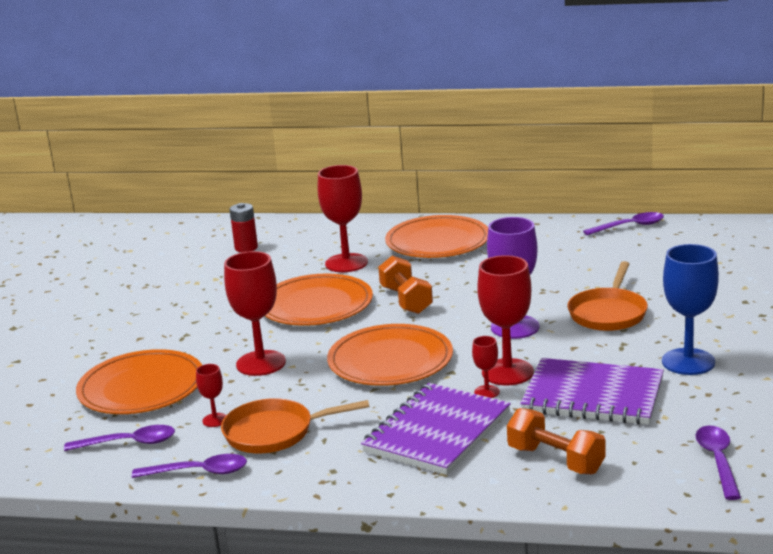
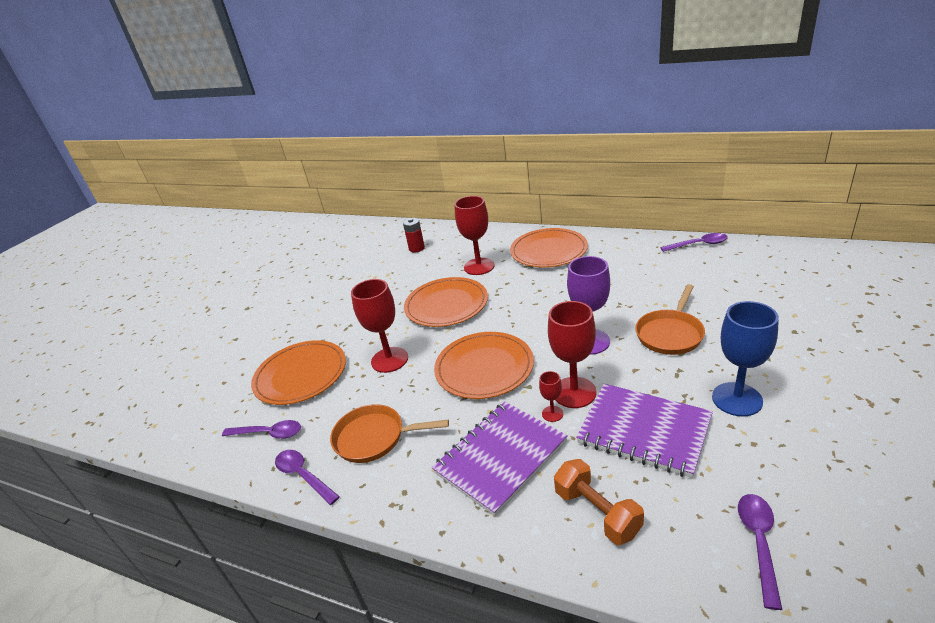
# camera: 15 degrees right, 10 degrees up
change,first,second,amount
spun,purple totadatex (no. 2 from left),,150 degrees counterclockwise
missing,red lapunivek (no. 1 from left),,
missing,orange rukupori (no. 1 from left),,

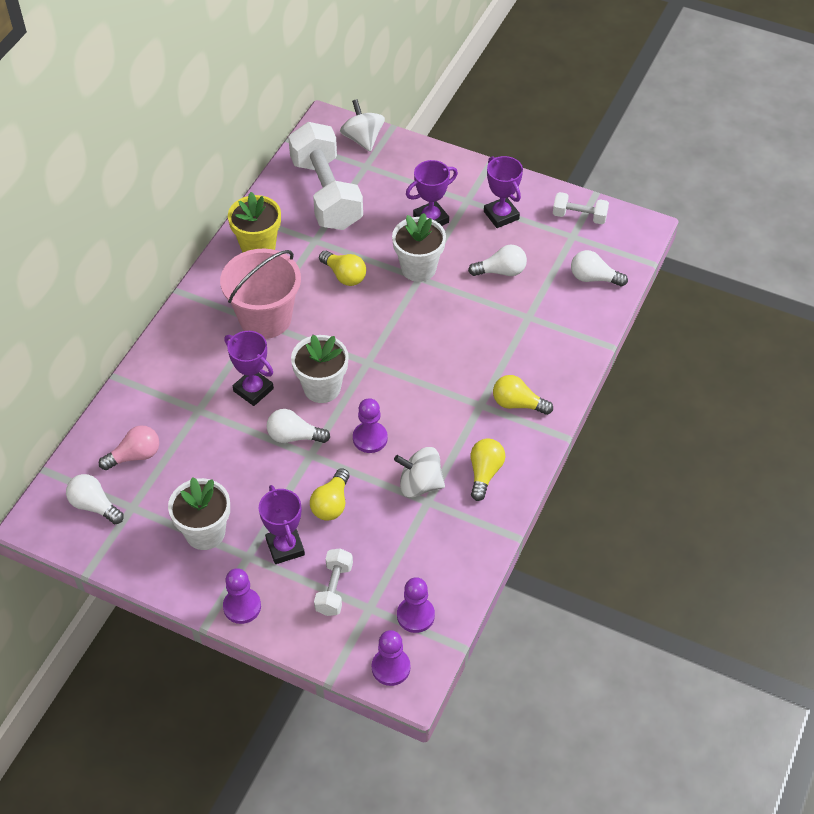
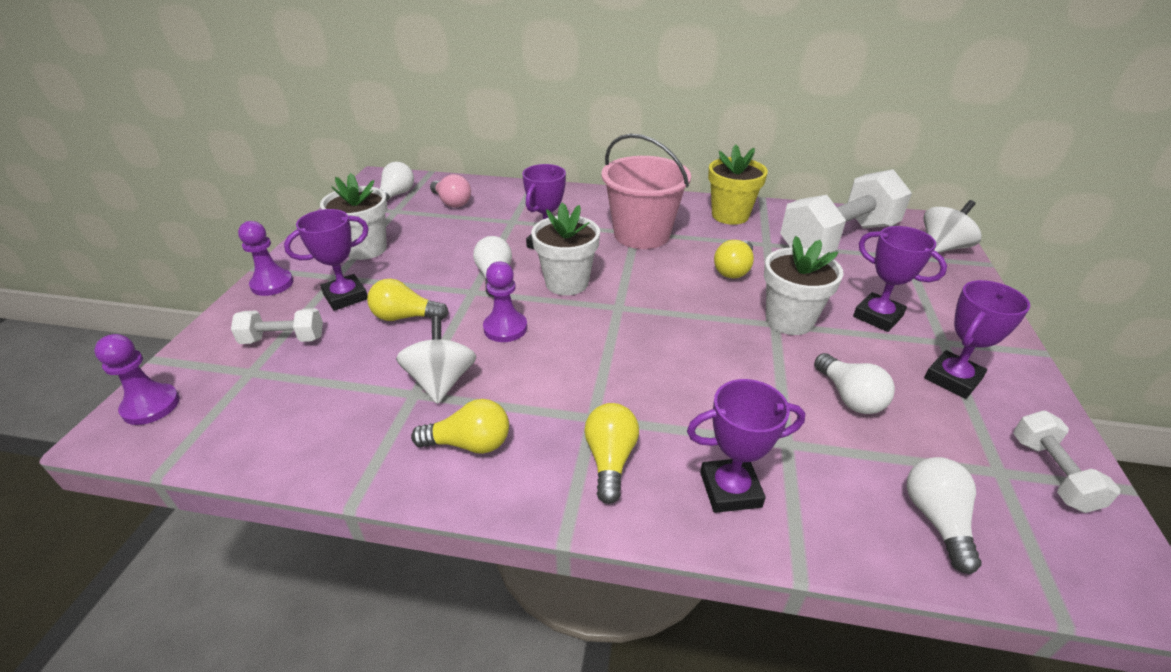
# camera: 75 degrees right, 15 degrees down
change,first,second,amount
appeared,,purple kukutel (no. 3 from left),
missing,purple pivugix (no. 4 from left),,

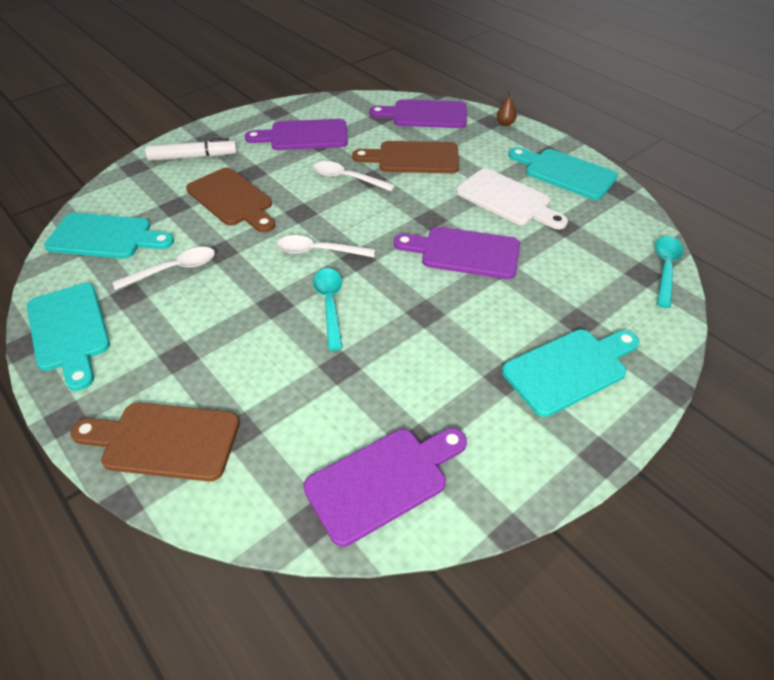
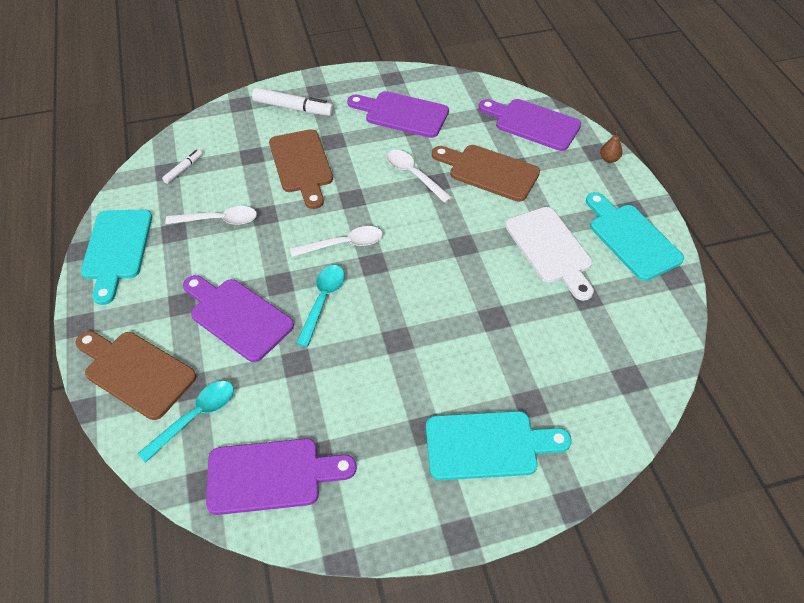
# camera: 25 degrees right, 5 degrees up
change,first,second,amount
relocated,turquoise totadatex (no. 2 from left in the first image),turquoise totadatex (no. 1 from left),
exchanged,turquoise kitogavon (no. 2 from left),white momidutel (no. 1 from left),
relocated,purple kitogavon (no. 4 from left in the first image),purple kitogavon (no. 1 from left),
spun,white totadatex (no. 2 from left),,135 degrees clockwise

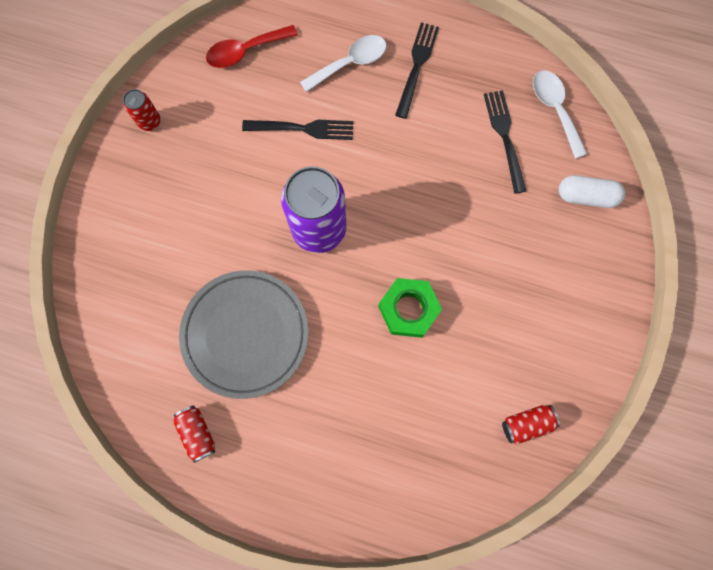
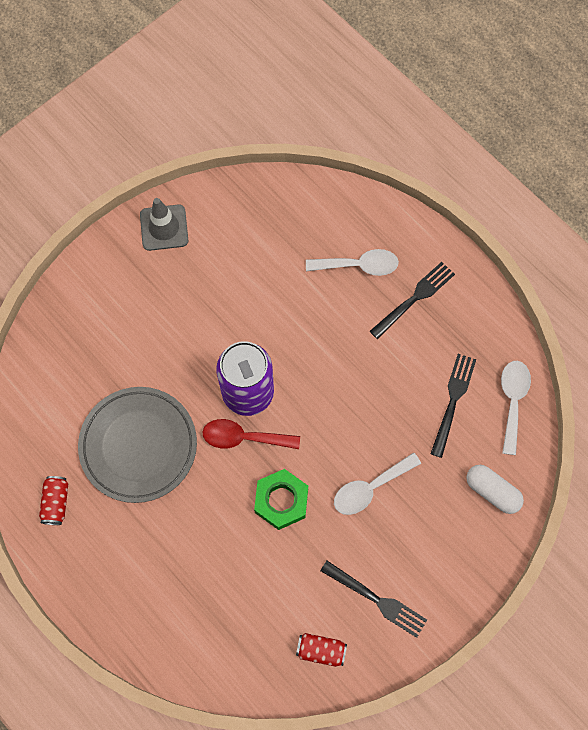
# camera: 30 degrees right, 5 degrees down
change,first,second,amount
exchanged,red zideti (no. 1 from left),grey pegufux,
relocated,red totadatex,,
relocated,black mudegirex (no. 1 from left),,
appeared,,white totadatex (no. 2 from left),

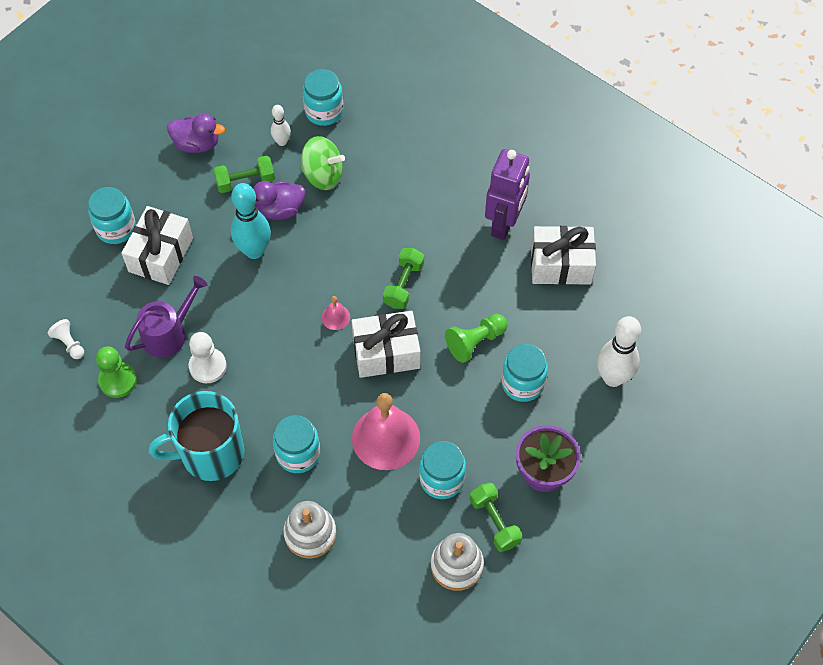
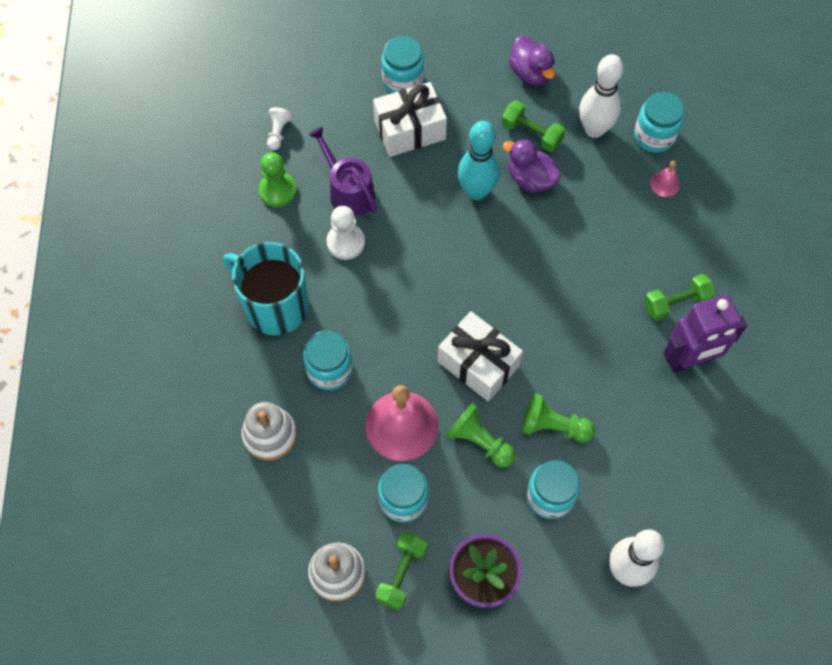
# camera: 50 degrees right, 5 degrees up
change,first,second,amount
spun,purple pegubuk,,135 degrees counterclockwise
appeared,,green pivugix (no. 2 from left),
size,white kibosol (no. 1 from left),,x1.87
relocated,green rukupori (no. 2 from left in the first image),green rukupori (no. 3 from left),
relocated,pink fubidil (no. 1 from left in the first image),pink fubidil (no. 2 from left),
missing,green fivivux,,
missing,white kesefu (no. 3 from left),,

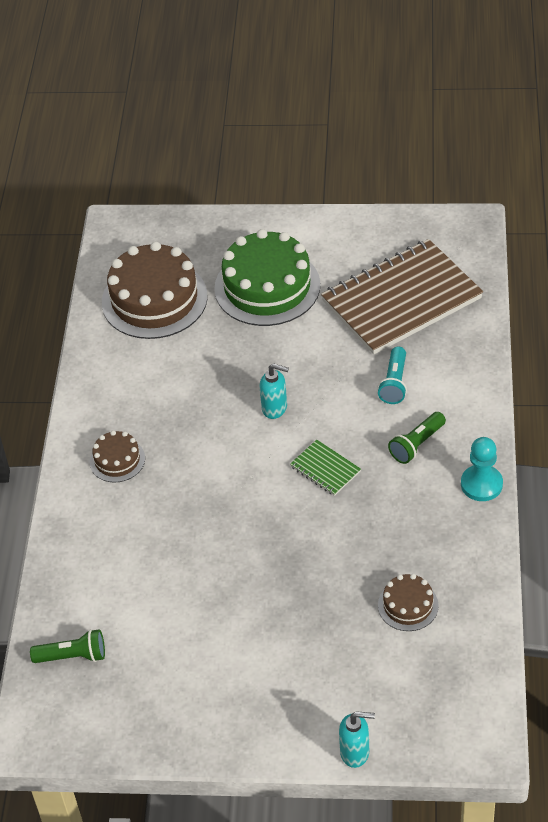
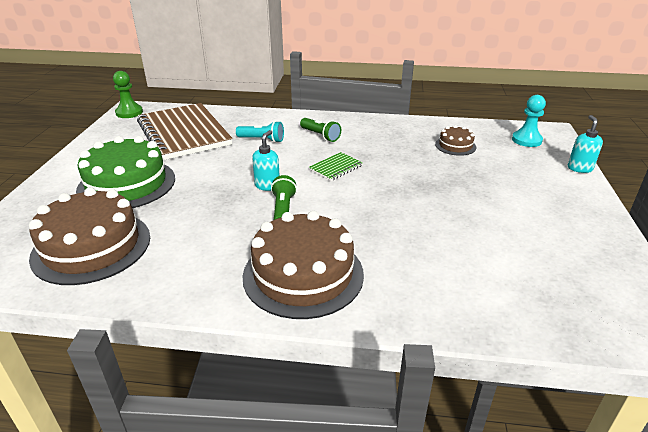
# camera: 90 degrees left, 15 degrees down
change,first,second,amount
appeared,,green pivugix,
size,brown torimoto (no. 1 from left in the first image),brown torimoto (no. 2 from left),x2.06
relocated,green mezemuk (no. 1 from left),,
relocated,turquoise pivugix,,

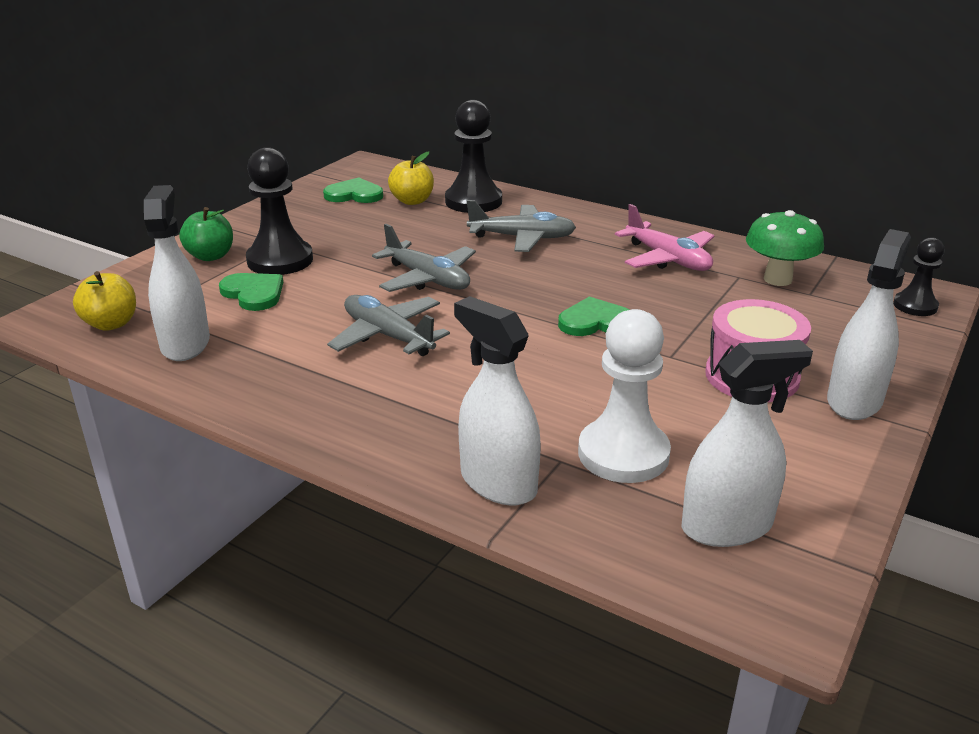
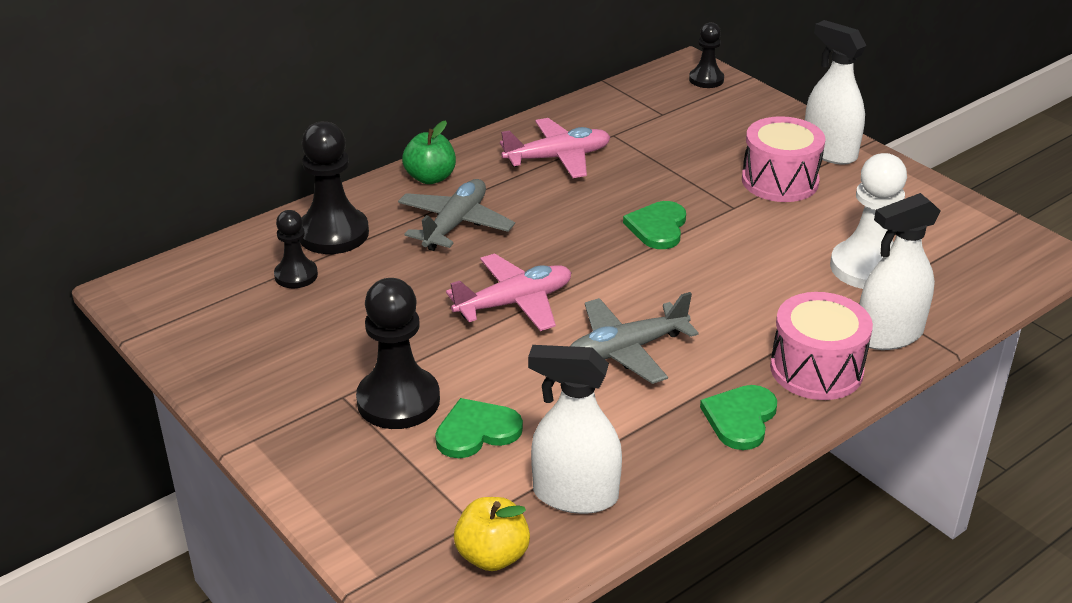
# camera: 70 degrees left, 5 degrees up
change,first,second,amount
exchanged,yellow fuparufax (no. 2 from left),black pivugix (no. 1 from left),
relocated,green fuparufax,,
colour,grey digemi (no. 2 from left),pink digemi (no. 1 from left),
relocated,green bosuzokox (no. 2 from left in the first image),green bosuzokox (no. 3 from left),
appeared,,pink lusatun (no. 2 from left),
missing,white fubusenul (no. 3 from left),,
missing,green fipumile,,

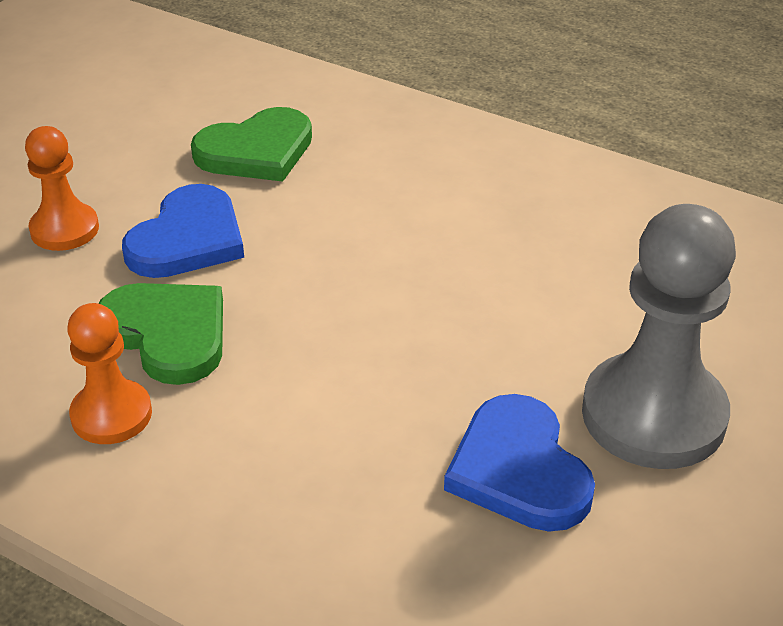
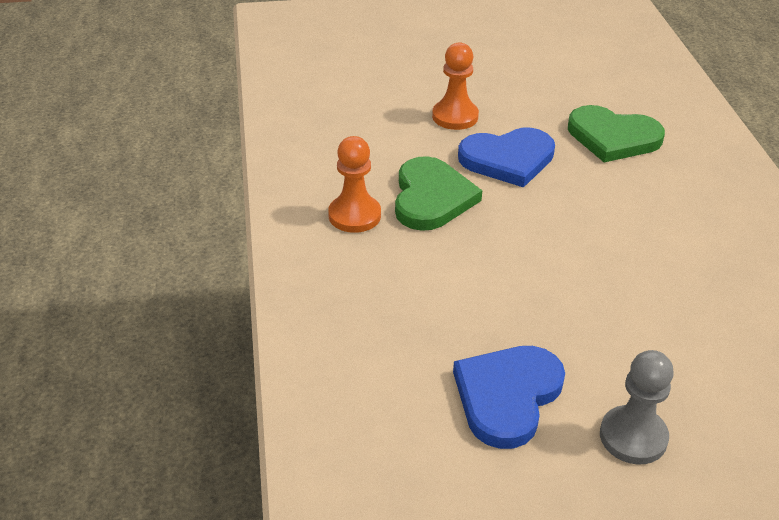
# camera: 50 degrees right, 0 degrees up
change,first,second,amount
size,grey pivugix,,x0.56

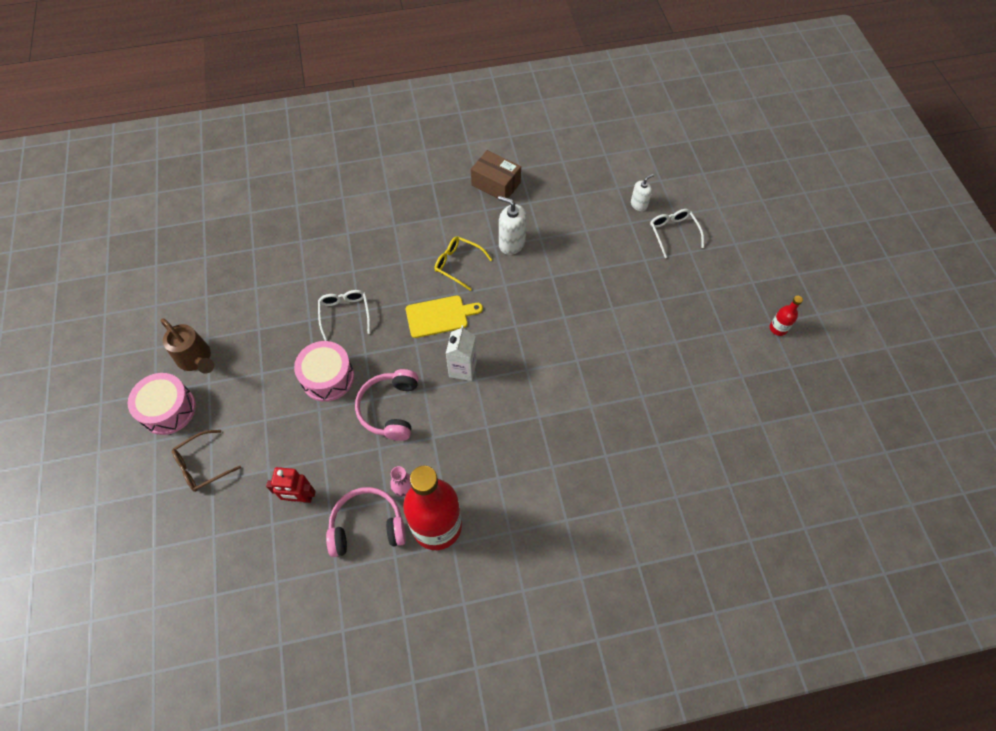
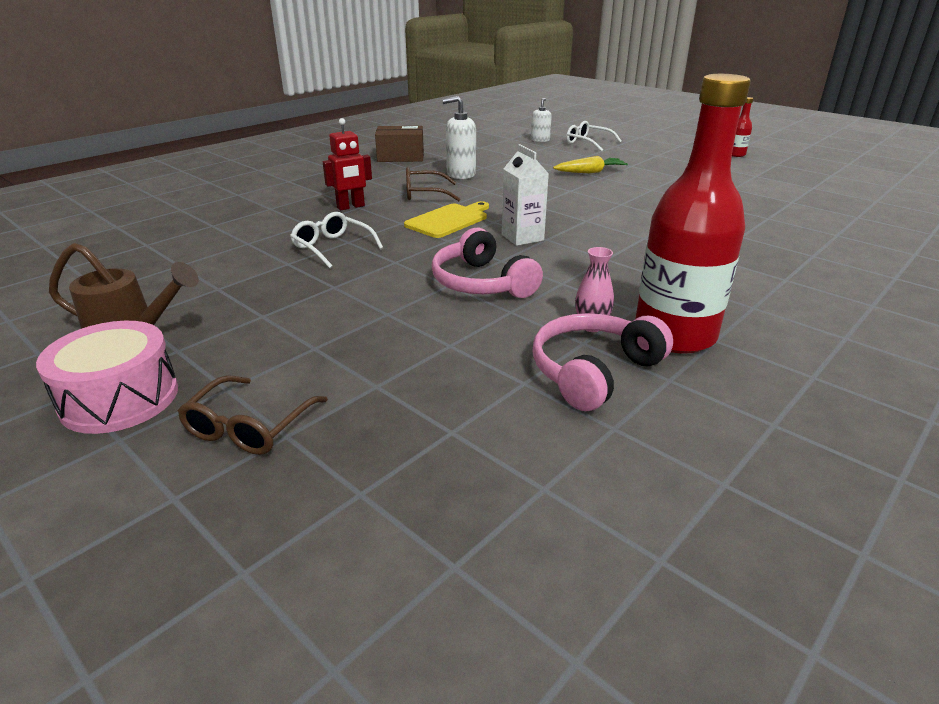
# camera: 35 degrees left, 30 degrees down
change,first,second,amount
relocated,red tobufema,,
colour,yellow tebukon,brown tebukon (no. 2 from left),
appeared,,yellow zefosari,
missing,pink lusatun (no. 2 from left),,

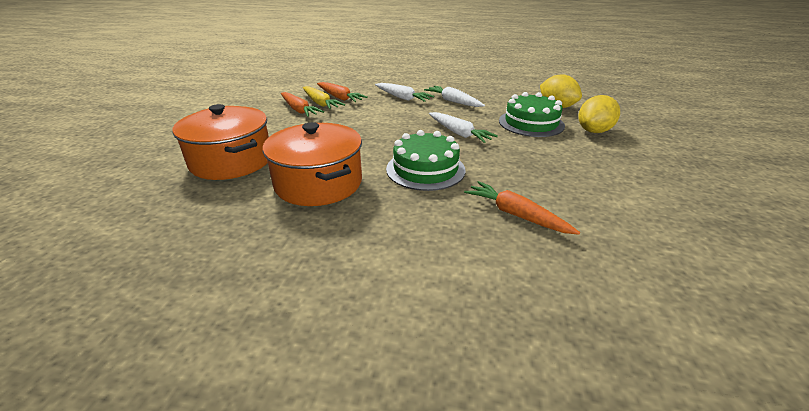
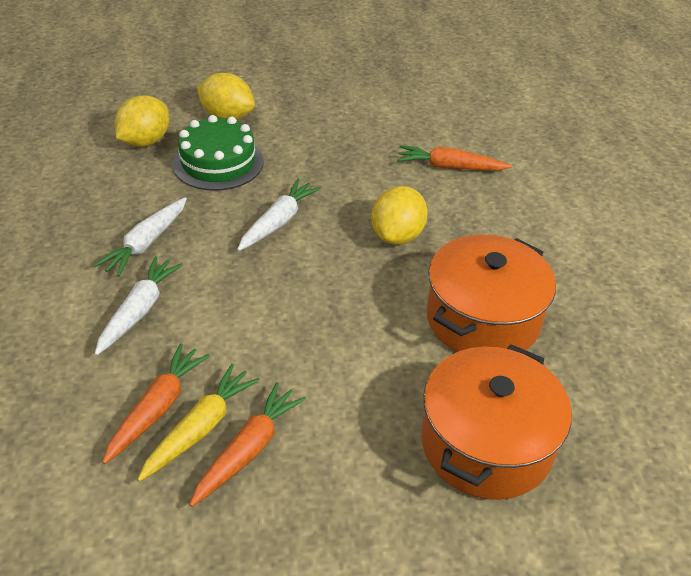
# camera: 110 degrees left, 10 degrees up
change,first,second,amount
exchanged,green torimoto (no. 1 from left),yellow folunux (no. 3 from left),
spun,orange zefosari (no. 3 from left),,75 degrees clockwise

